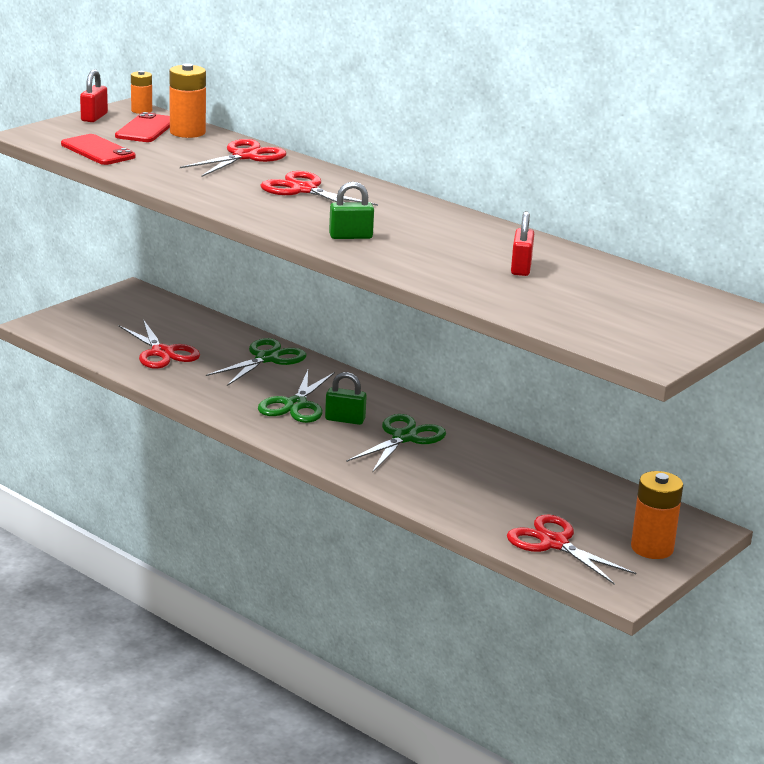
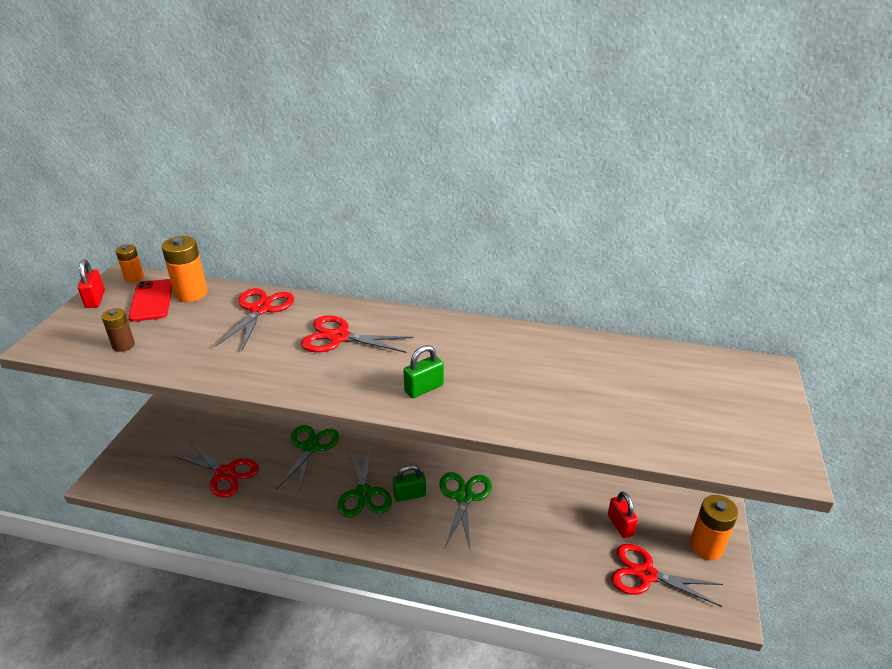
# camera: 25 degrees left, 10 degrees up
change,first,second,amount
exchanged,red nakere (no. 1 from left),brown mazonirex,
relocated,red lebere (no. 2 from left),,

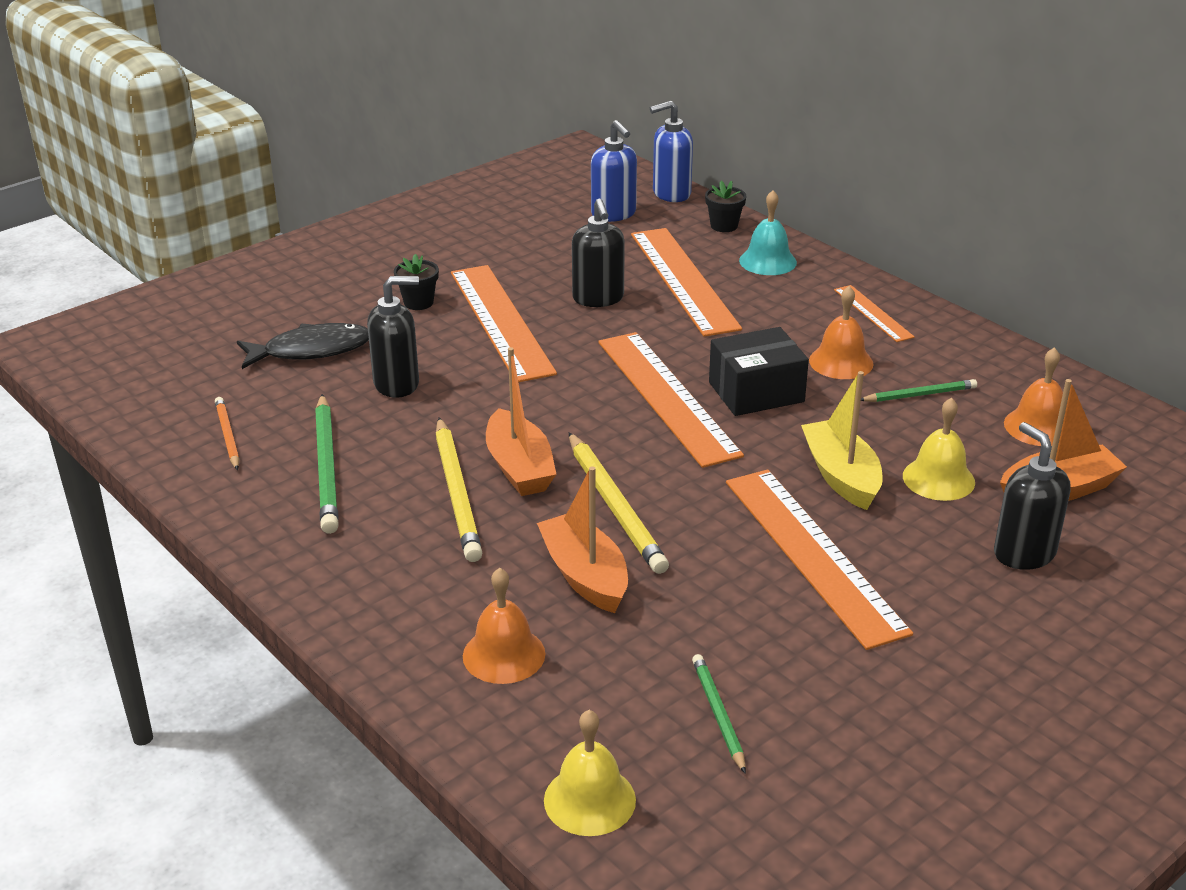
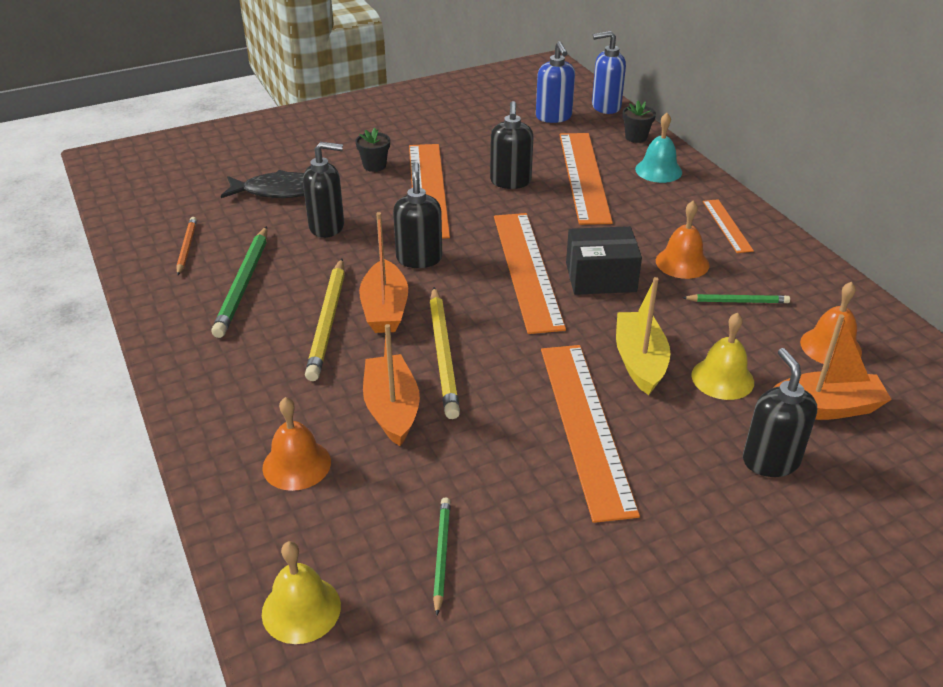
# camera: 15 degrees right, 5 degrees up
change,first,second,amount
appeared,,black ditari (no. 2 from left),

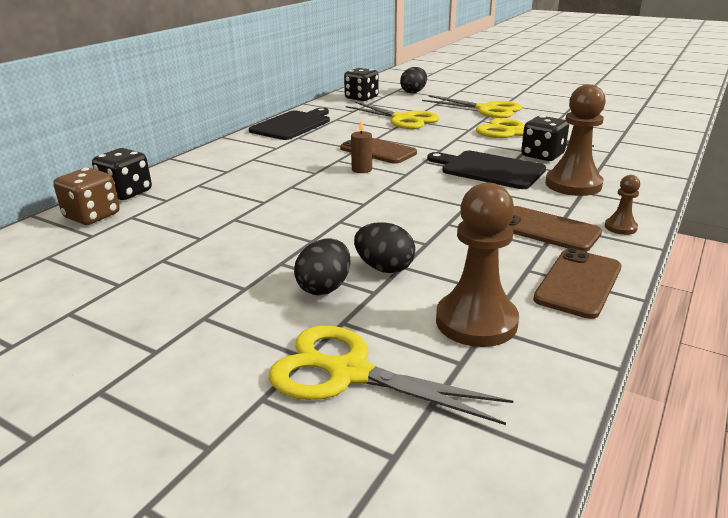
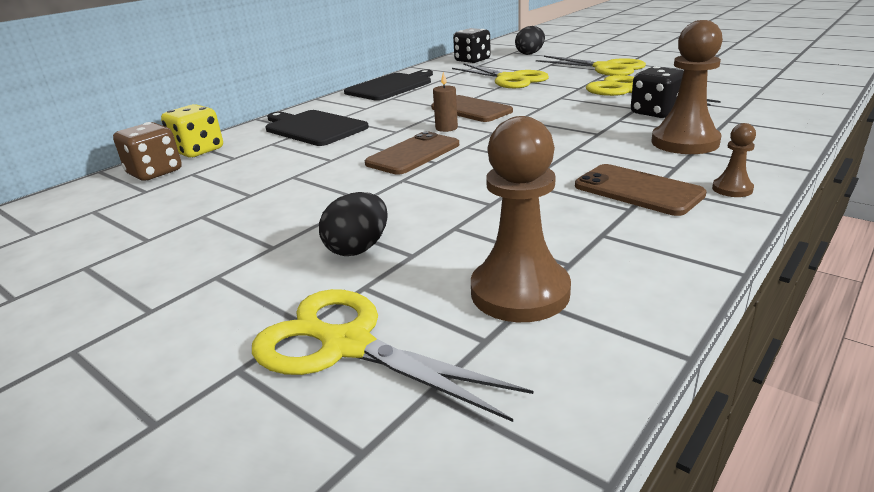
# camera: 10 degrees right, 0 degrees up
change,first,second,amount
colour,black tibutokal (no. 1 from left),yellow tibutokal,
relocated,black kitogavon (no. 2 from left in the first image),black kitogavon (no. 1 from left),
relocated,brown nakere (no. 3 from left in the first image),brown nakere (no. 1 from left),
missing,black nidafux (no. 2 from left),,

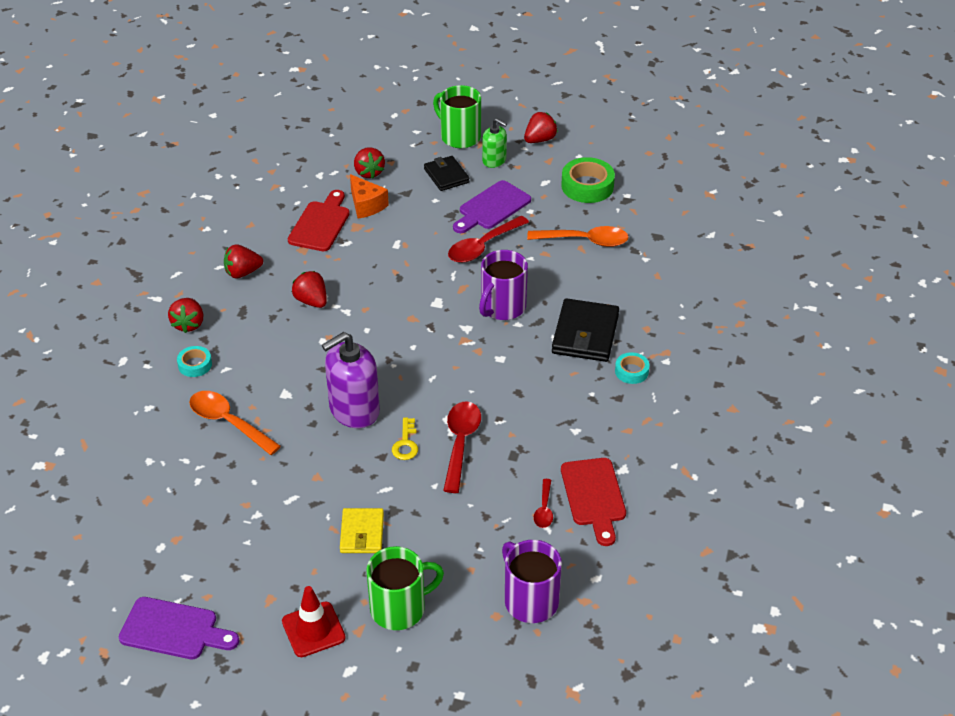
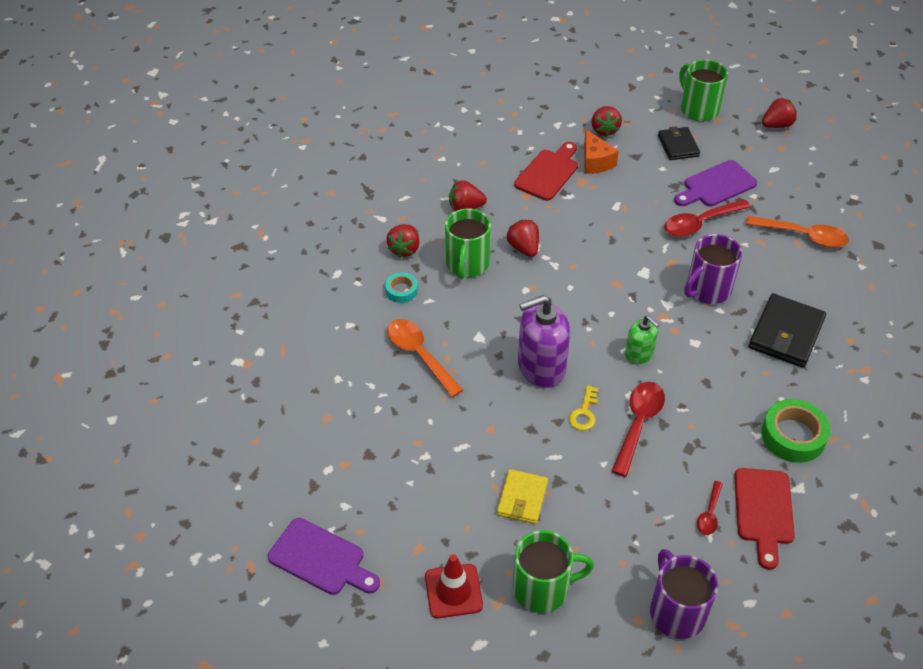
# camera: 15 degrees right, 5 degrees up
change,first,second,amount
appeared,,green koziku (no. 1 from left),
relocated,green ditari,,
relocated,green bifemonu,,
missing,turquoise bifemonu (no. 2 from left),,

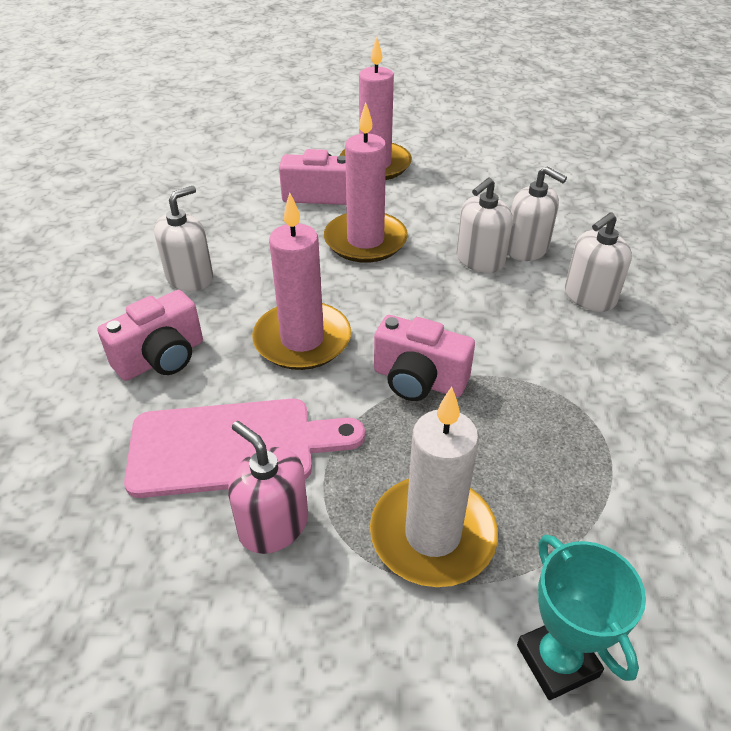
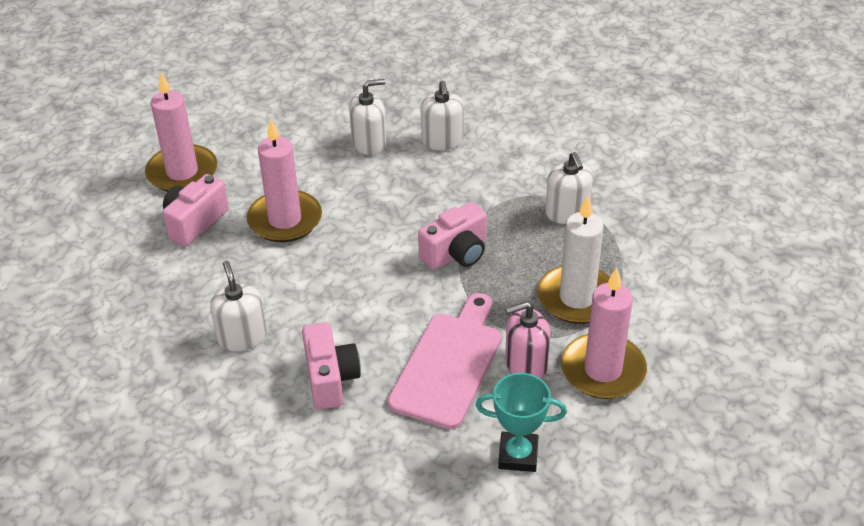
# camera: 60 degrees left, 0 degrees up
change,first,second,amount
relocated,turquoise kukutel,,
relocated,white ditari (no. 2 from left in the first image),white ditari (no. 4 from left),
relocated,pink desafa (no. 1 from left in the first image),pink desafa (no. 3 from left),

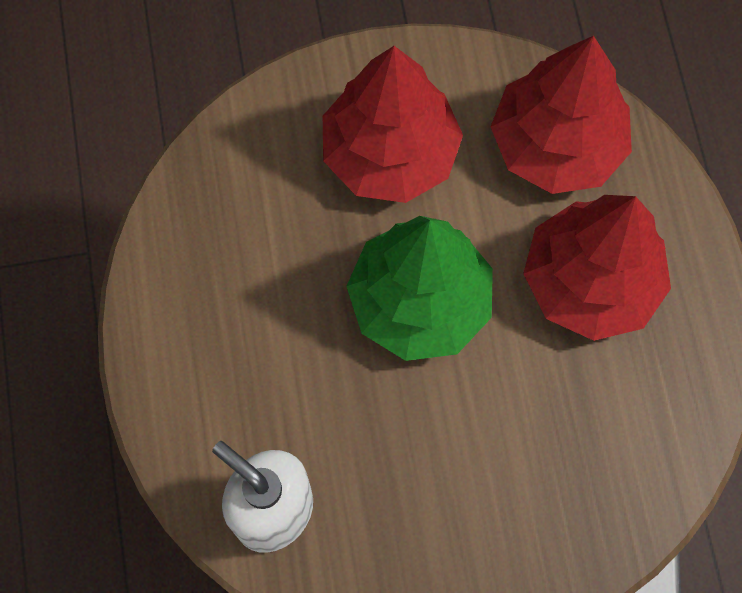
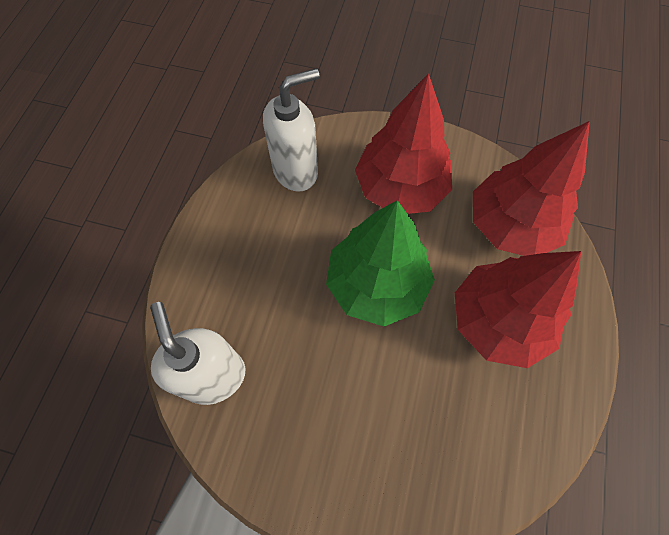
# camera: 25 degrees right, 5 degrees down
change,first,second,amount
appeared,,white ditari (no. 2 from left),

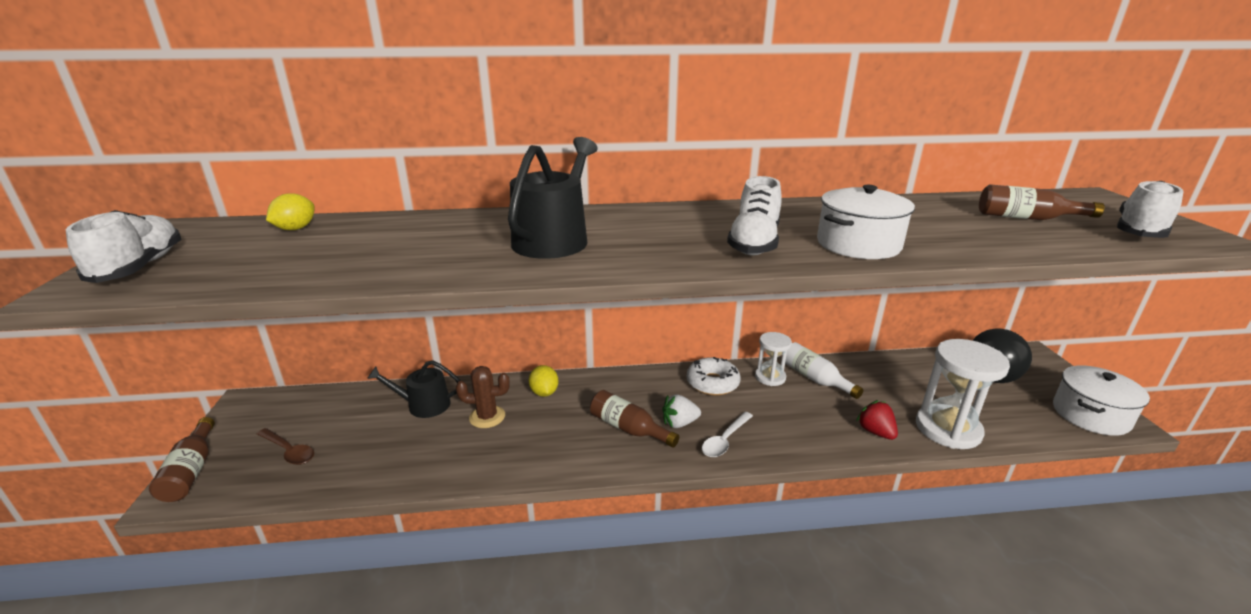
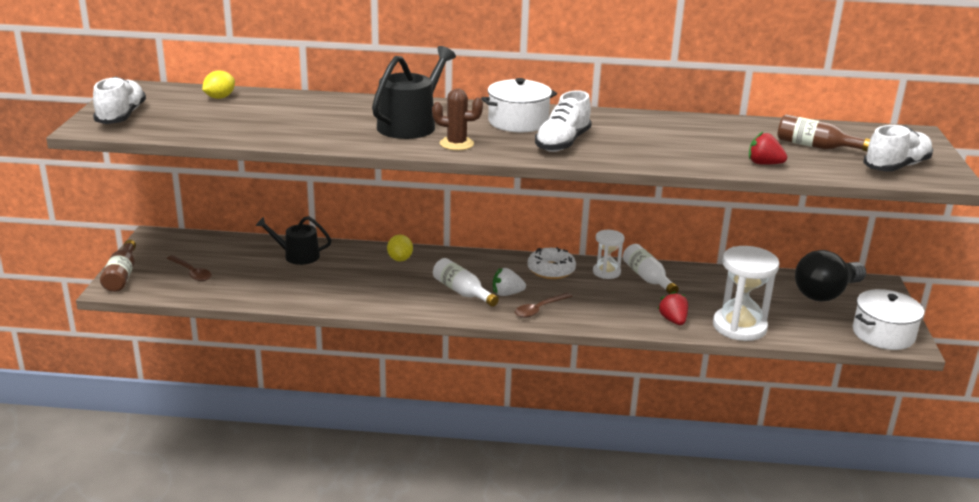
# camera: 10 degrees right, 0 degrees up
change,first,second,amount
relocated,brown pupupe,,
colour,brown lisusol (no. 2 from left),white lisusol (no. 1 from left),
relocated,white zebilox (no. 1 from left),,
colour,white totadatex,brown totadatex (no. 2 from left),
appeared,,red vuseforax (no. 2 from left),

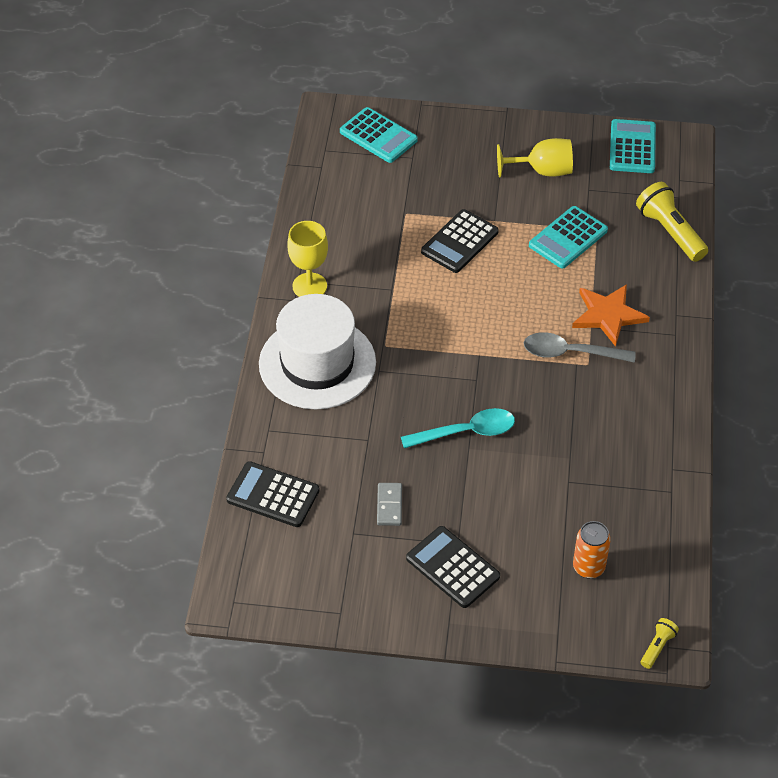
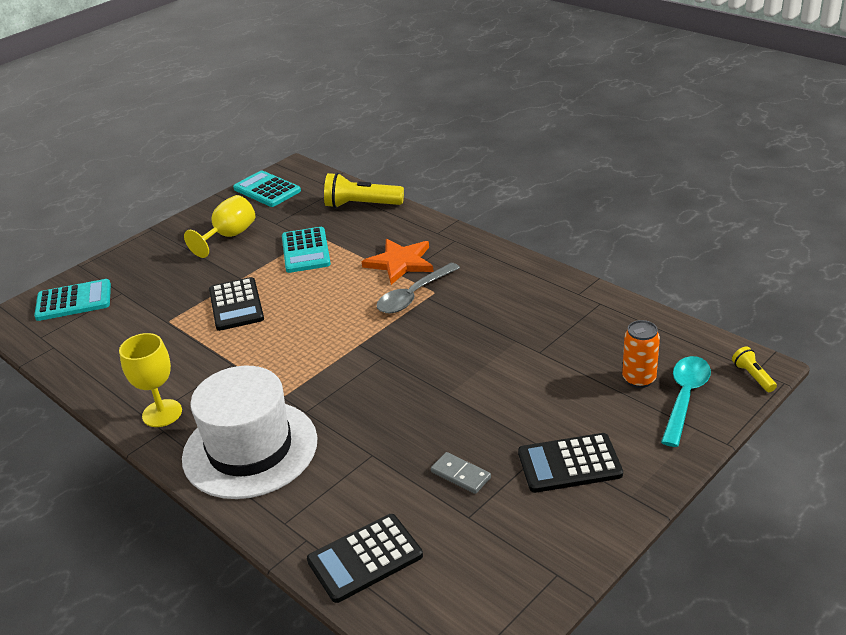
# camera: 50 degrees left, 15 degrees down
change,first,second,amount
relocated,turquoise totadatex,,

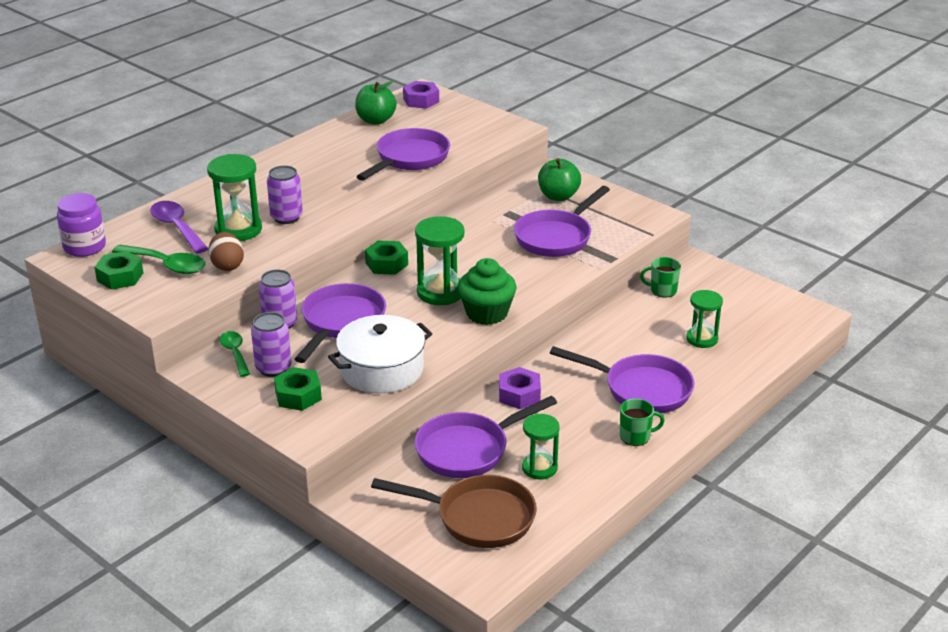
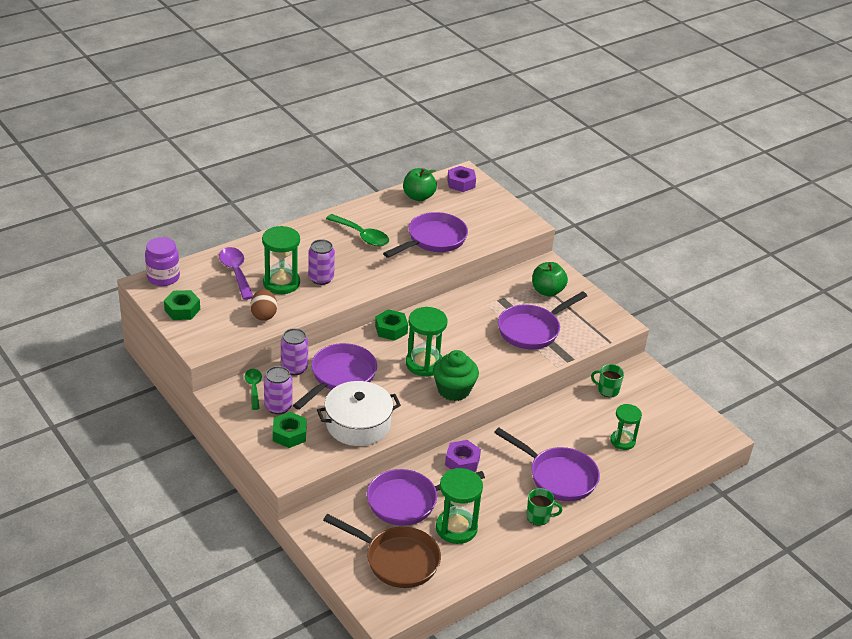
# camera: 10 degrees right, 5 degrees up
change,first,second,amount
relocated,green totadatex (no. 1 from left in the first image),green totadatex (no. 2 from left),
size,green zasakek (no. 3 from left),,x1.52

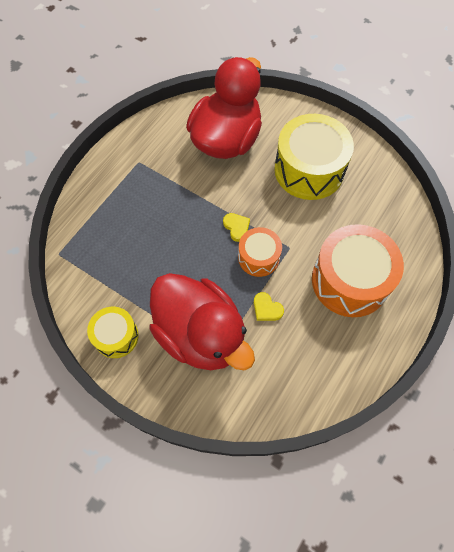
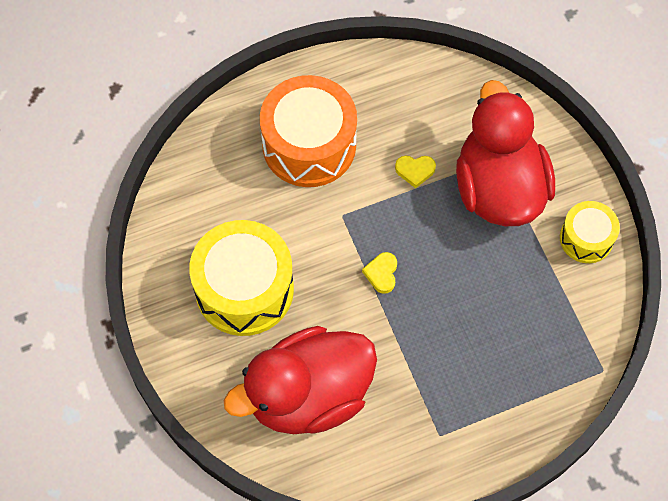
# camera: 145 degrees left, 0 degrees up
change,first,second,amount
spun,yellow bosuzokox (no. 2 from left),,105 degrees clockwise
missing,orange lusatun (no. 1 from left),,

